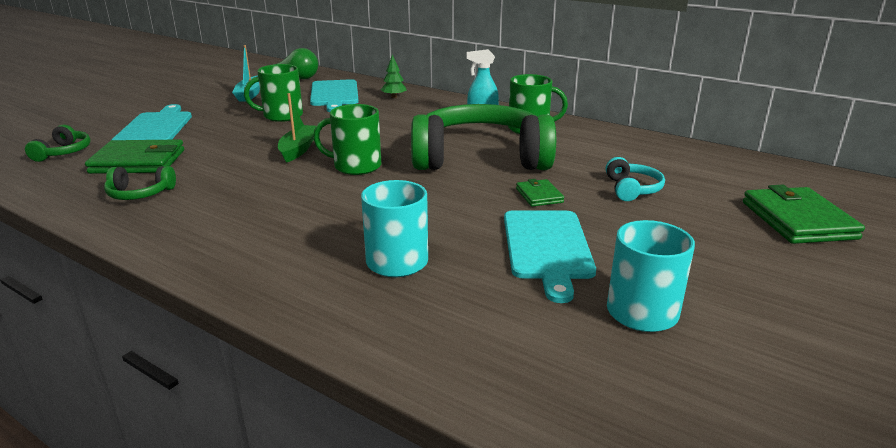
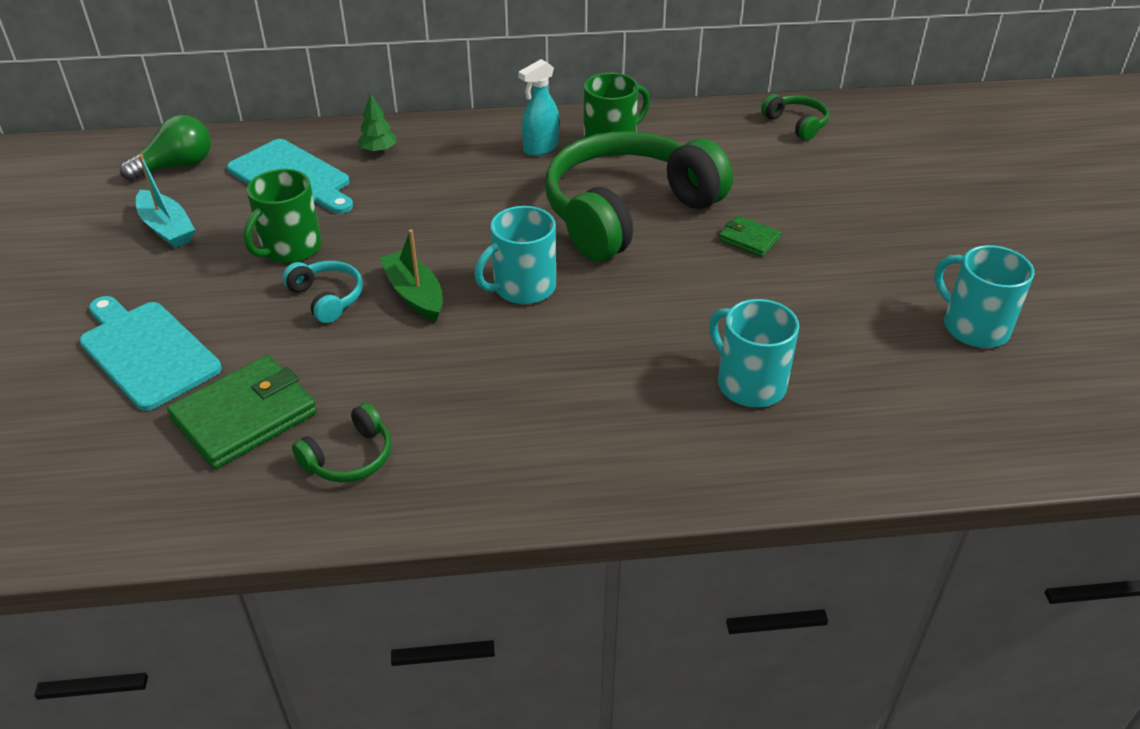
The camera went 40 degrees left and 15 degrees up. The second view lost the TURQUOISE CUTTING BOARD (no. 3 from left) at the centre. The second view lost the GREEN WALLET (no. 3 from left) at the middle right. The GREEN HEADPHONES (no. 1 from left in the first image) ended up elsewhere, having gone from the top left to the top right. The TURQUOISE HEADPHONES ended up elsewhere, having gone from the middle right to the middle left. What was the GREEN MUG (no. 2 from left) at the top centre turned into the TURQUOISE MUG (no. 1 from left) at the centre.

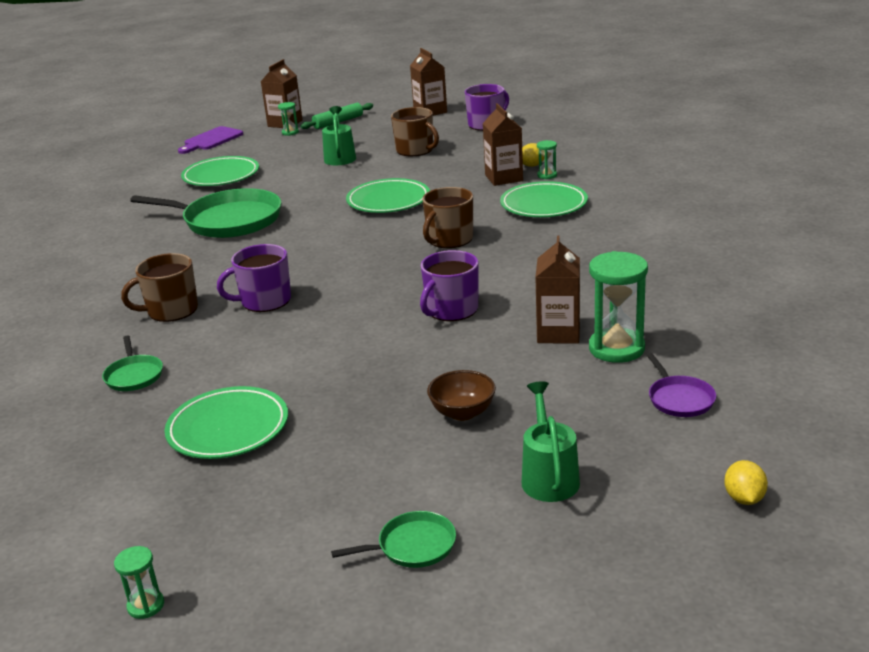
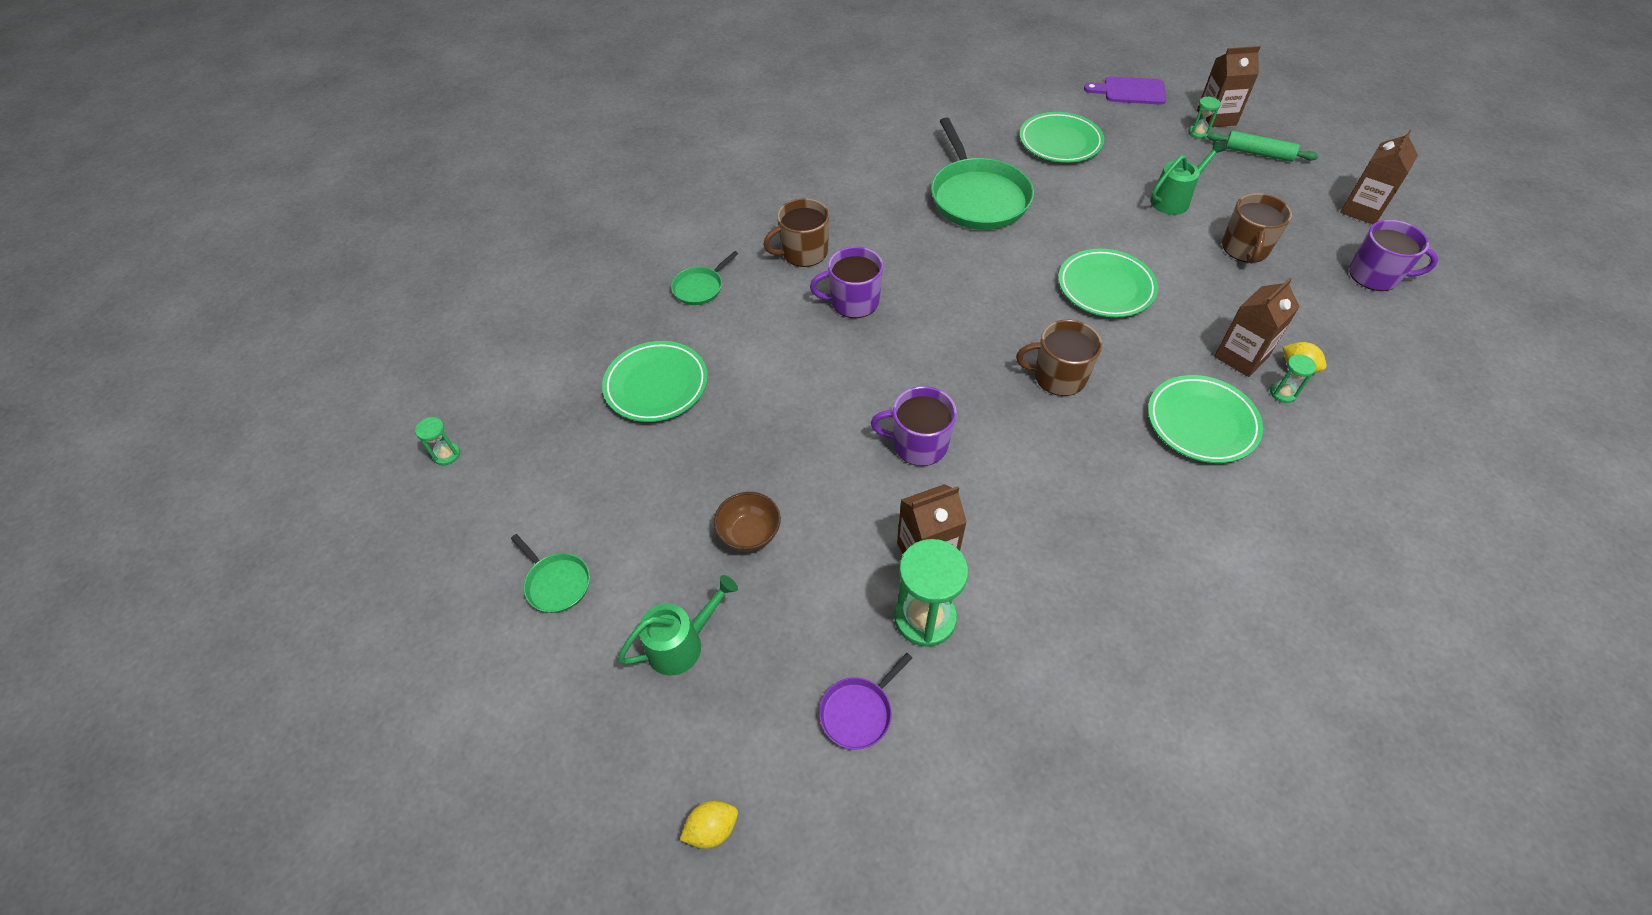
The camera went 60 degrees right and 25 degrees up. The BROWN MUG (no. 1 from left) at the middle left ended up facing another way, 60 degrees counterclockwise from before. The PURPLE MUG (no. 1 from left) at the middle left ended up facing another way, 45 degrees counterclockwise from before.

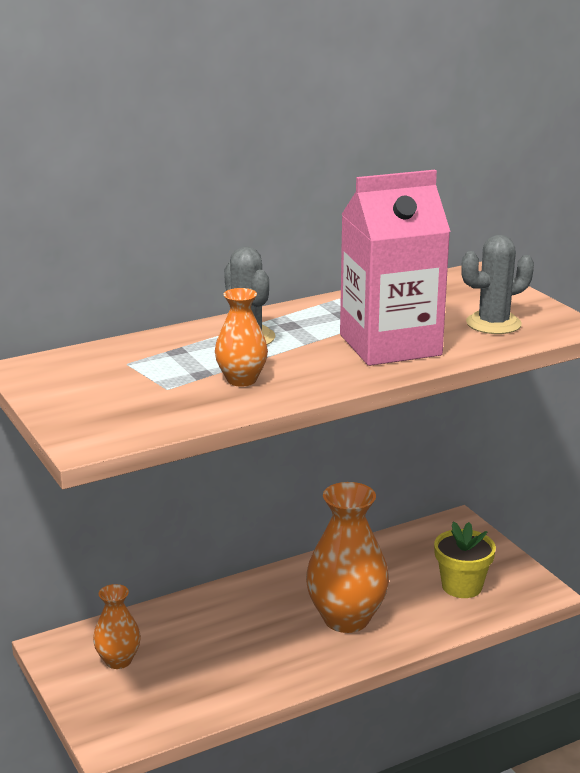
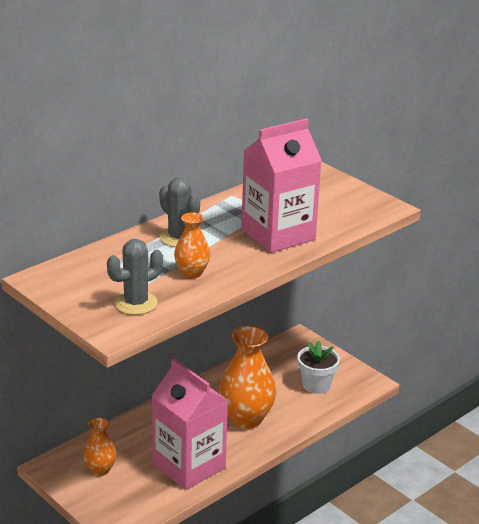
The camera went 15 degrees left and 5 degrees up. The second view gained the PINK CARTON (no. 1 from left) at the bottom centre. The GREY CACTUS (no. 2 from left in the first image) ended up elsewhere, having gone from the middle right to the middle left. What was the YELLOW FLOWER POT at the bottom right turned into the WHITE FLOWER POT at the bottom centre.

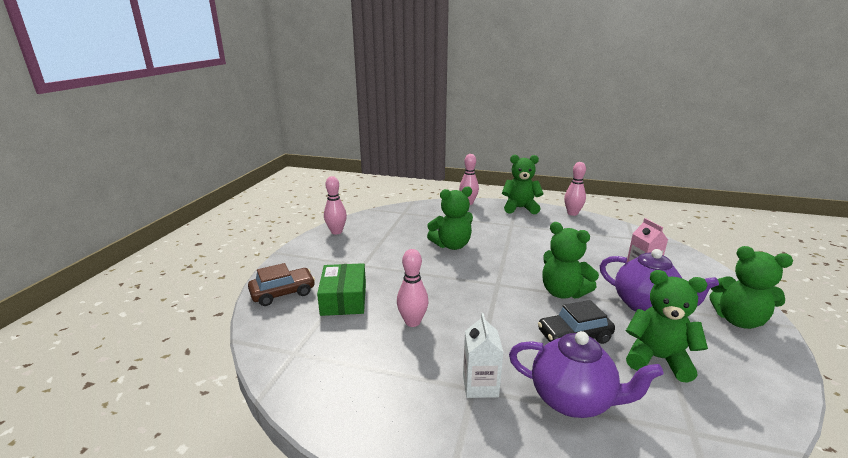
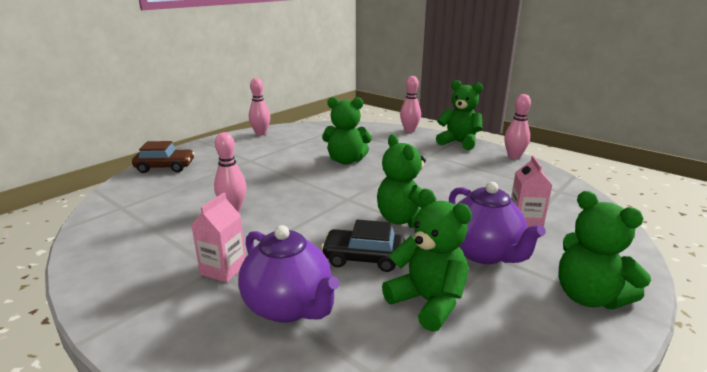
The camera went 25 degrees right and 0 degrees up. The second view lost the GREEN BOX at the centre. What was the WHITE CARTON at the bottom centre turned into the PINK CARTON (no. 1 from left) at the middle left.

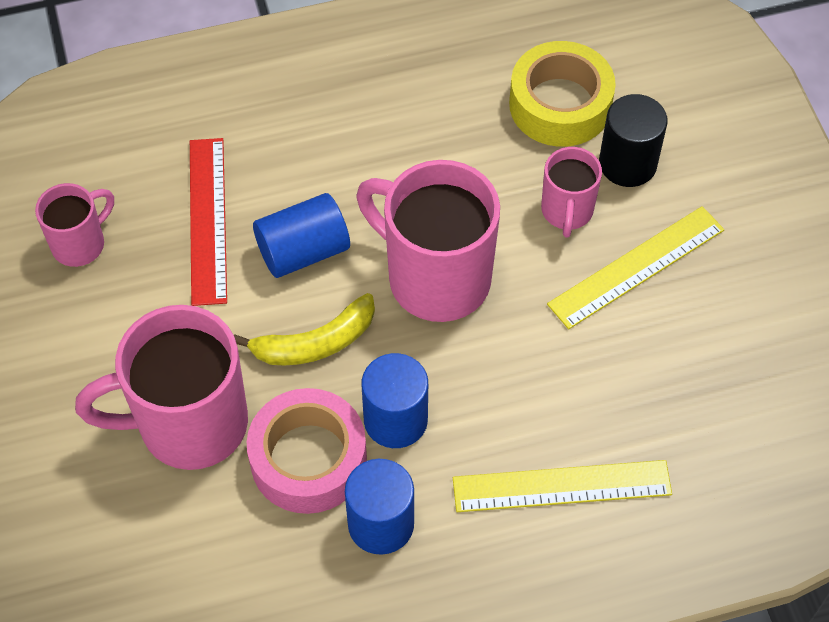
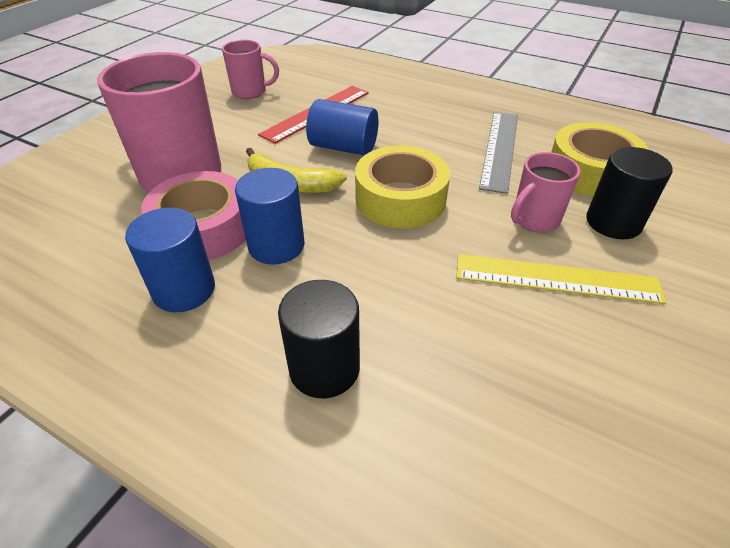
The camera went 45 degrees right and 15 degrees down. The second view gained the GREY RULER at the top right. Where the PINK MUG (no. 3 from left) stood at the centre, the YELLOW TAPE (no. 1 from left) came to stand at the centre. Where the YELLOW RULER (no. 1 from left) stood at the bottom right, the BLACK CYLINDER (no. 1 from left) came to stand at the centre.

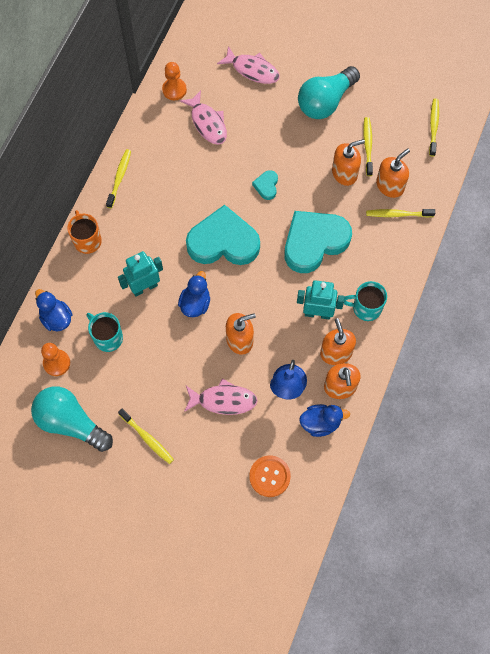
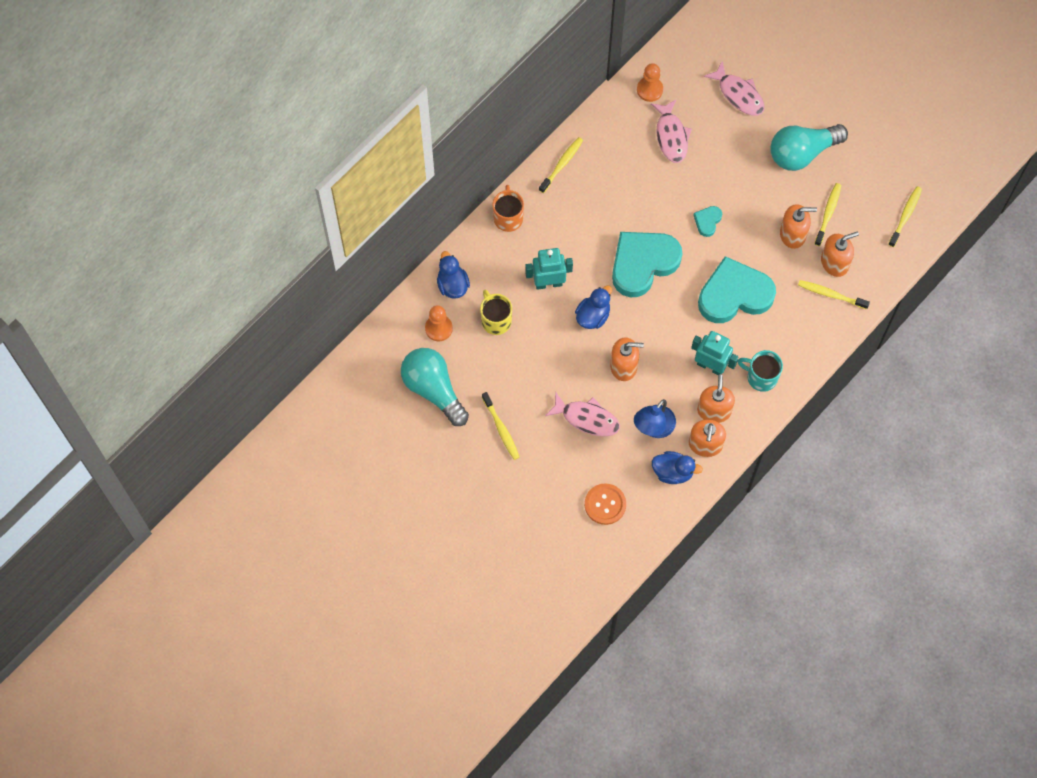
The camera went 20 degrees right and 0 degrees up. What was the TURQUOISE MUG (no. 1 from left) at the middle left turned into the YELLOW MUG at the centre. The TURQUOISE HEART (no. 1 from left) at the centre ended up facing another way, 60 degrees counterclockwise from before.

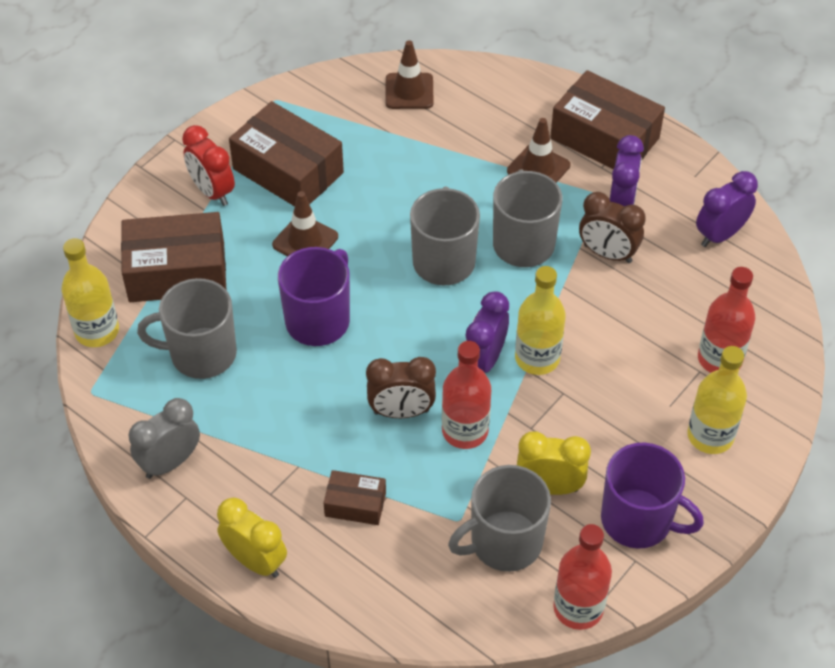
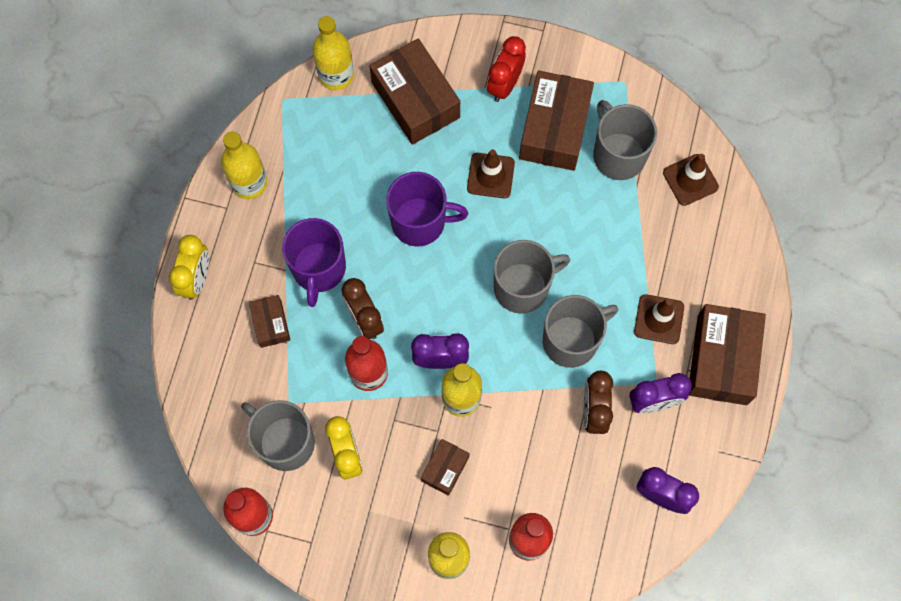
The camera went 65 degrees right and 20 degrees up. The second view gained the BROWN BOX (no. 3 from left) at the bottom centre. The GREY MUG (no. 1 from left in the first image) ended up elsewhere, having gone from the middle left to the top right. The PURPLE MUG (no. 2 from left in the first image) ended up elsewhere, having gone from the bottom right to the centre. Where the GREY CLOCK stood at the middle left, the YELLOW BOTTLE (no. 1 from left) came to stand at the top left.

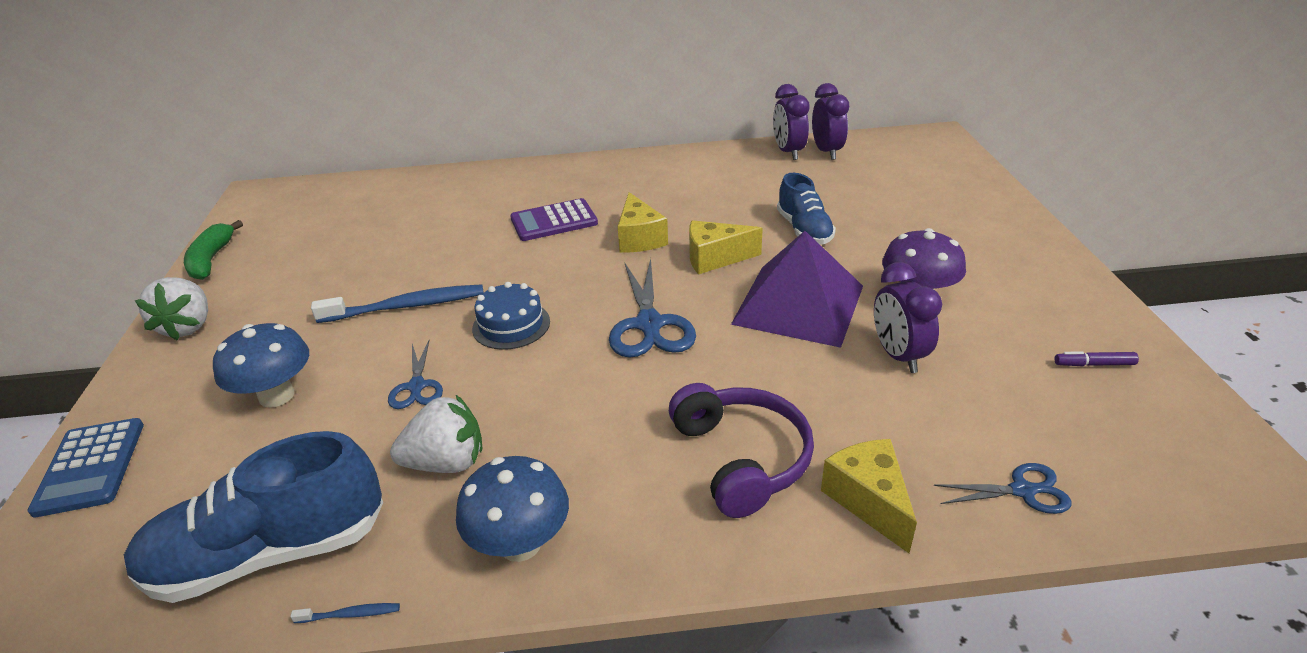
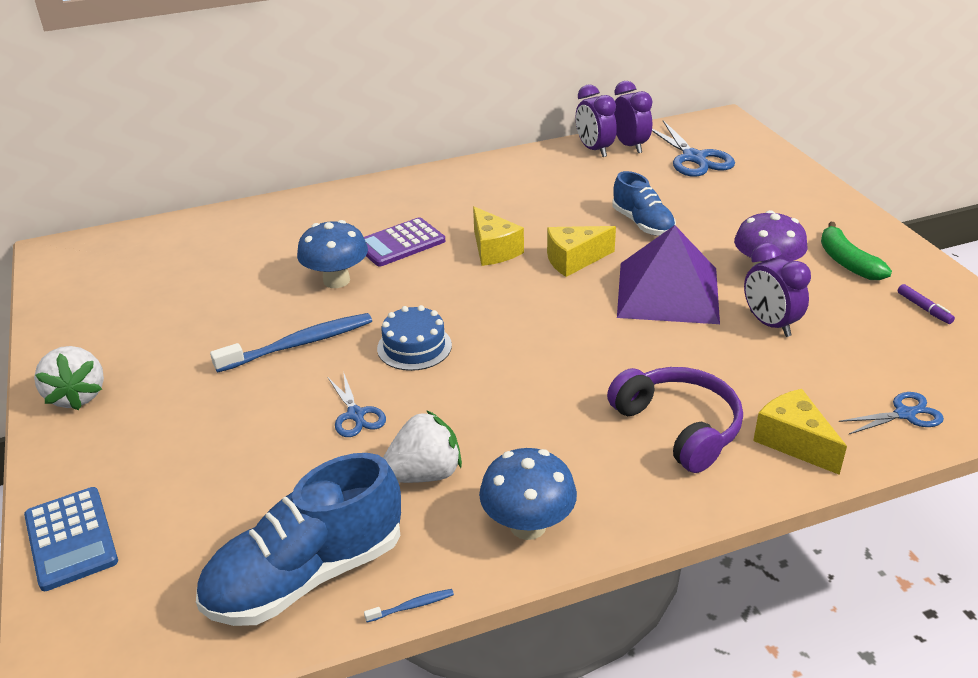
The camera went 15 degrees left and 0 degrees up. The GREEN BANANA ended up elsewhere, having gone from the middle left to the middle right. The BLUE MUSHROOM (no. 1 from left) ended up elsewhere, having gone from the middle left to the centre. The BLUE SCISSORS (no. 2 from left) ended up elsewhere, having gone from the centre to the top right. The PURPLE MARKER at the middle right ended up facing another way, 105 degrees counterclockwise from before.

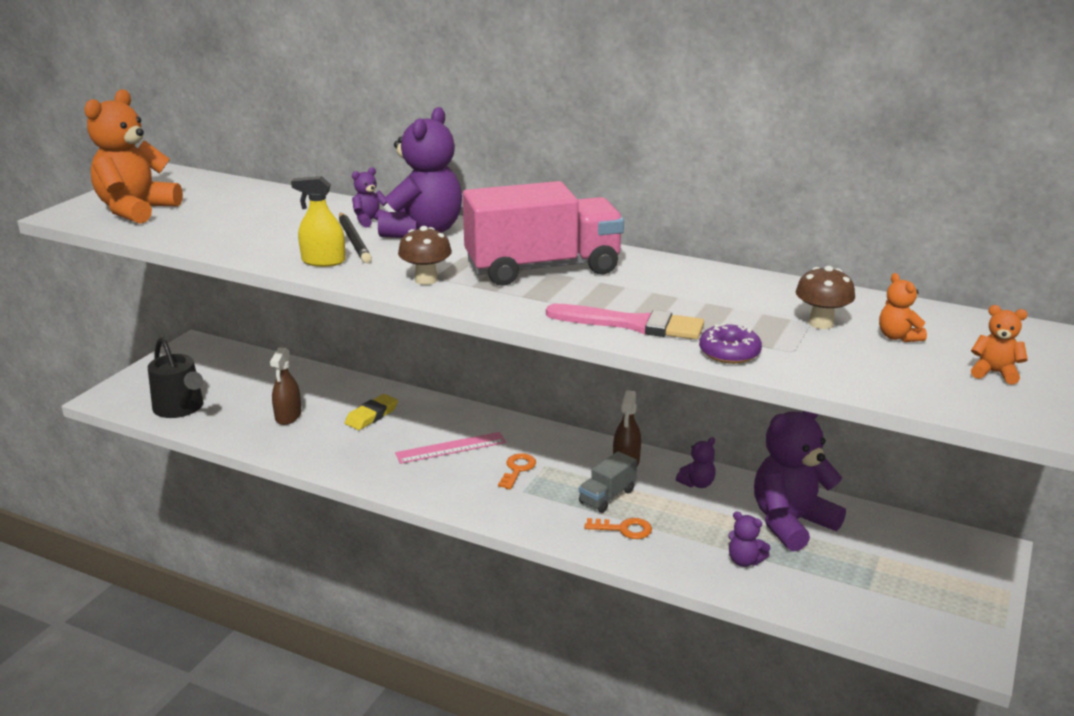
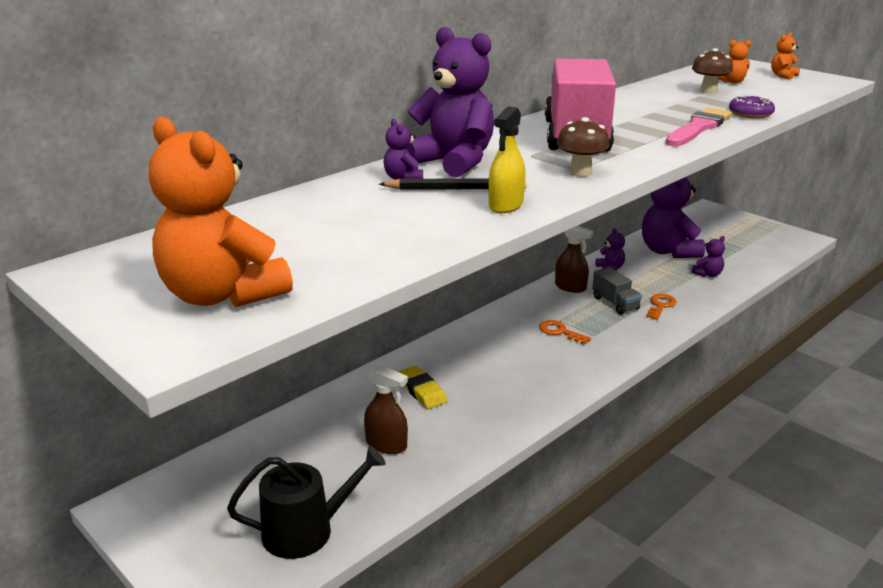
The camera went 70 degrees left and 0 degrees up. The second view lost the PINK RULER at the centre.

